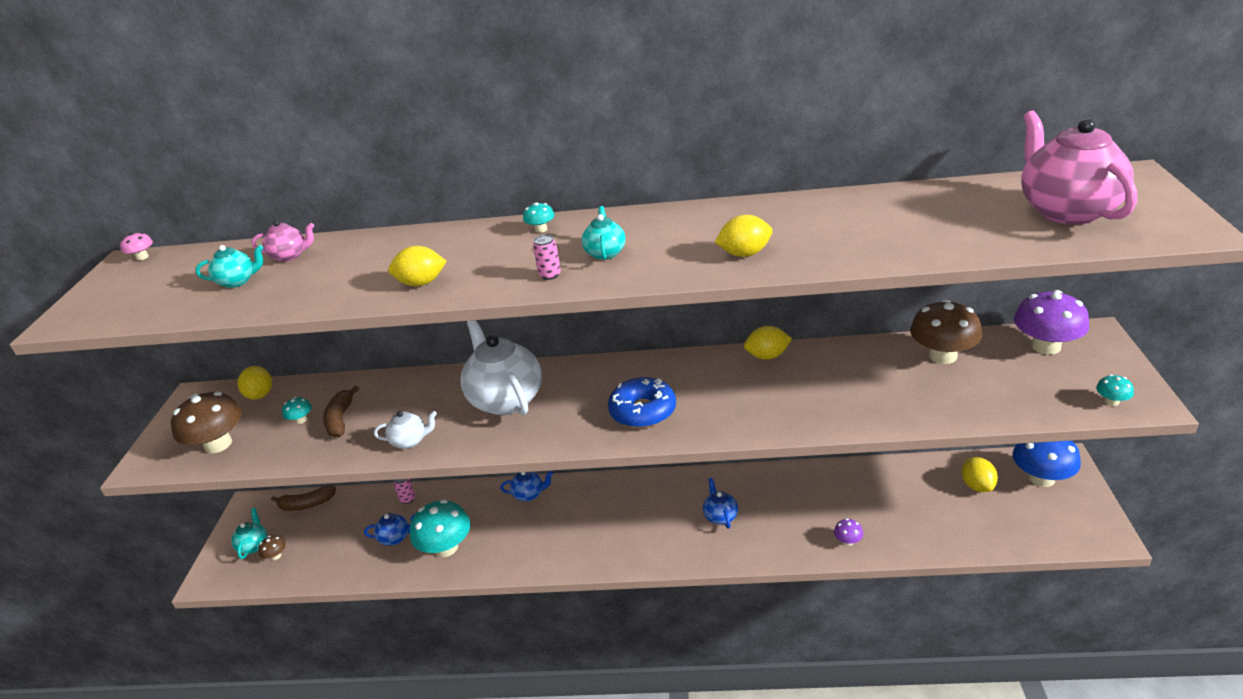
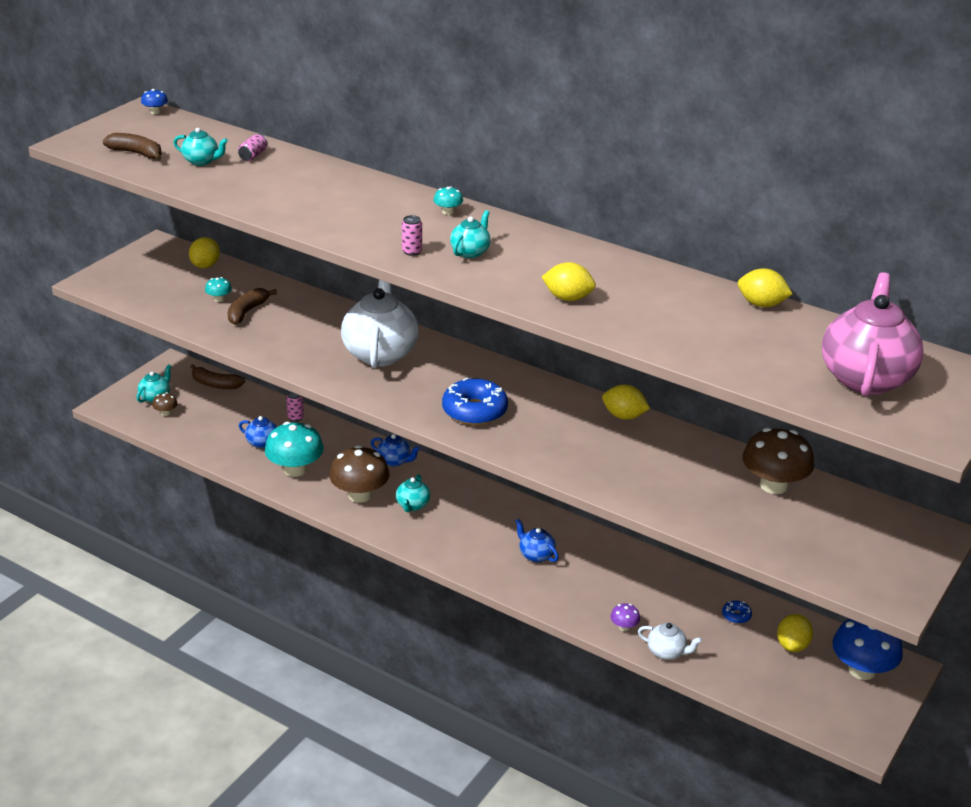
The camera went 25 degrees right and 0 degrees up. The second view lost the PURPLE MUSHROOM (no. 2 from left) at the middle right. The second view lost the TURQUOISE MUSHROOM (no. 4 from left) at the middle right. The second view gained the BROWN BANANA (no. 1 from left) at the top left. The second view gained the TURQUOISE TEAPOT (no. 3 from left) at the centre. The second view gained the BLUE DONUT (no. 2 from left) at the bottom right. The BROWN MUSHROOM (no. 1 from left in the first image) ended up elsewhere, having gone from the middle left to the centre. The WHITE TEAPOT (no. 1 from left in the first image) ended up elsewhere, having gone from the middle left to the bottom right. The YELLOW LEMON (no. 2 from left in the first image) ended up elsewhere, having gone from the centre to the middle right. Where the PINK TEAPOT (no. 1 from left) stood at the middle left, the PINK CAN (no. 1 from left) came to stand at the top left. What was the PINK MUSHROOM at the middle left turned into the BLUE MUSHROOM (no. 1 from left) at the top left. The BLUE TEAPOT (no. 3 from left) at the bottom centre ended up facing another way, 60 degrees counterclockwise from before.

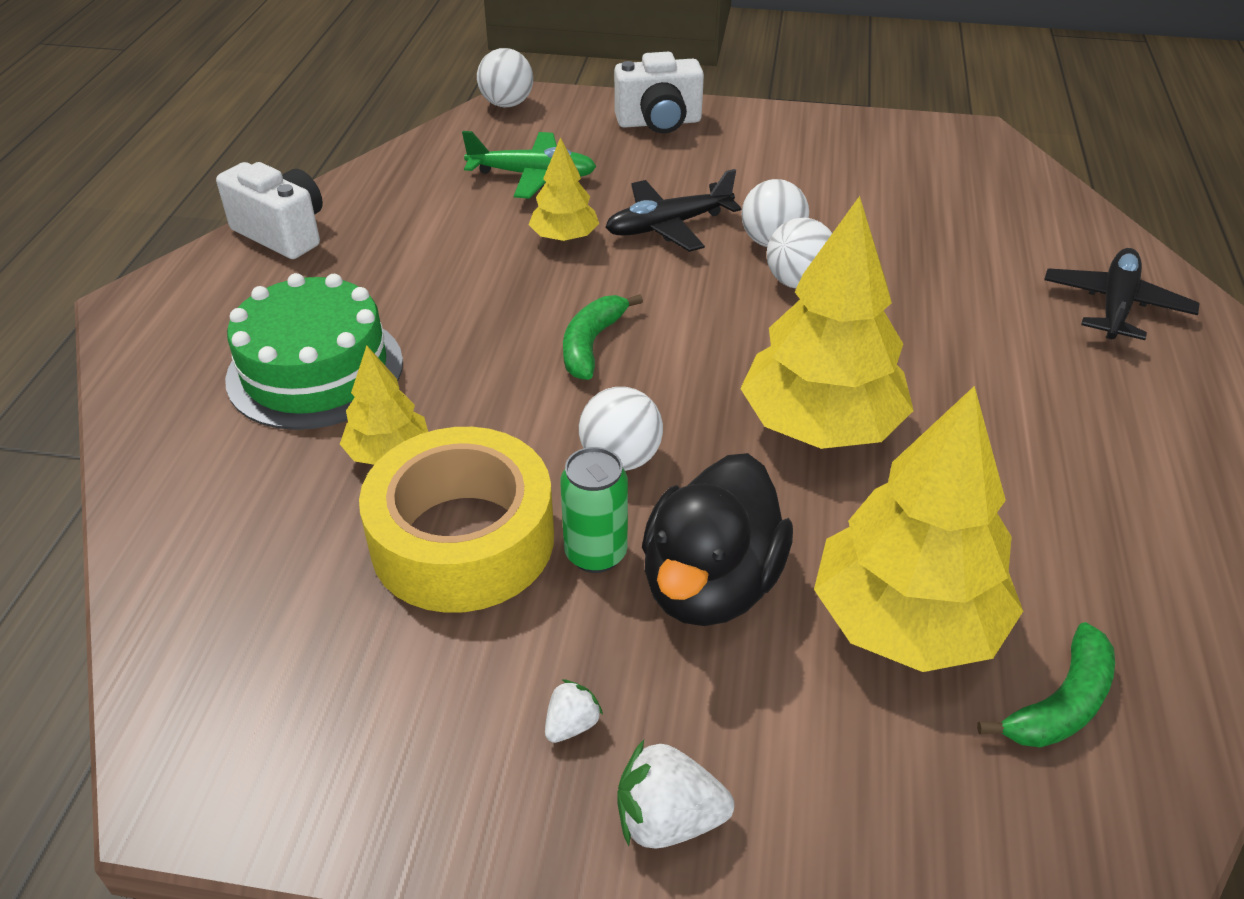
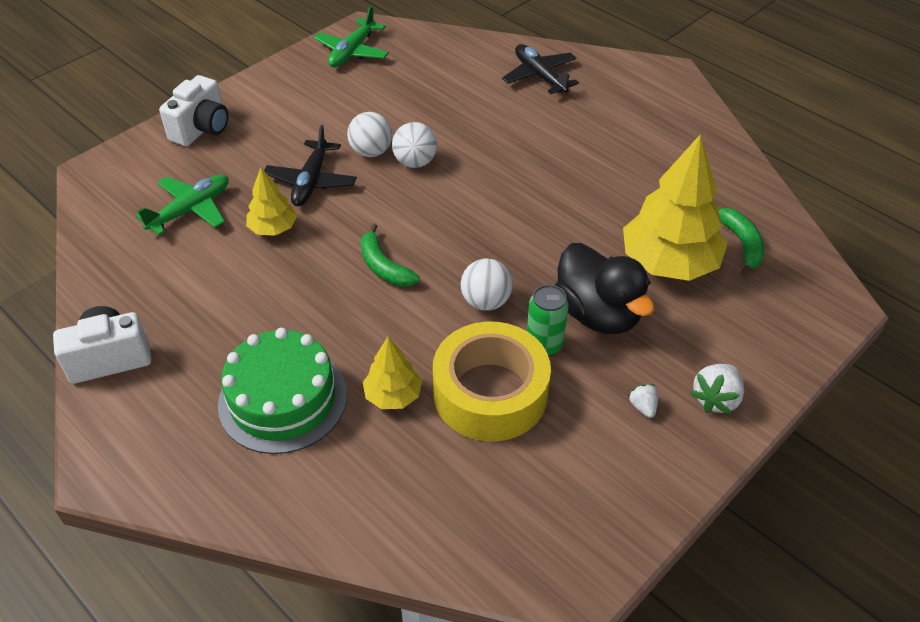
The camera went 55 degrees left and 5 degrees up. The second view lost the WHITE BALL (no. 1 from left) at the top centre. The second view lost the YELLOW TREE (no. 3 from left) at the centre. The second view gained the GREEN PLANE (no. 2 from left) at the top centre.

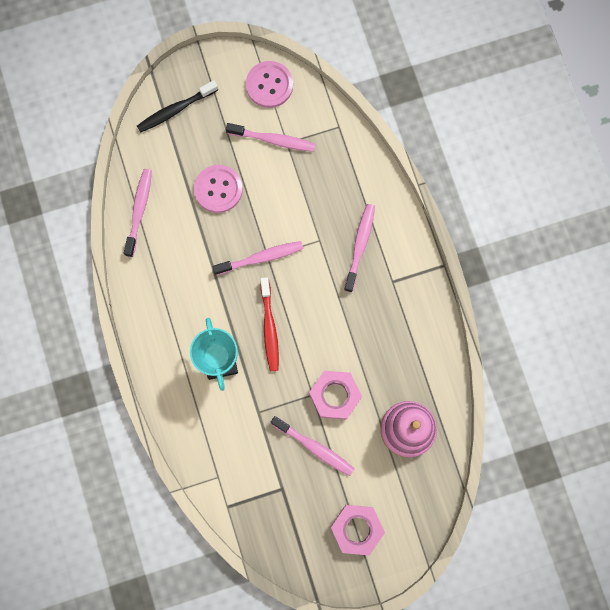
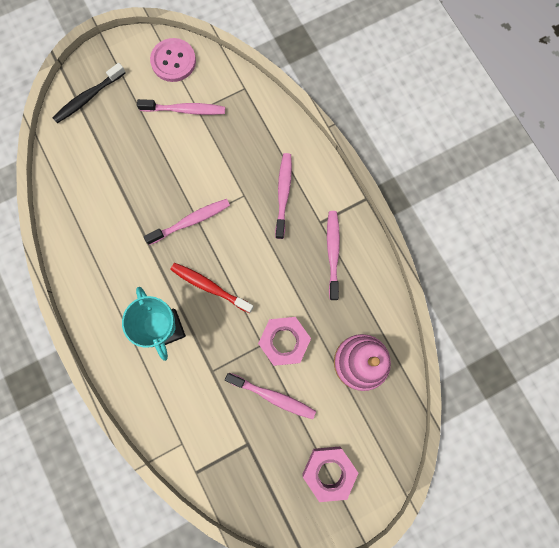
The camera went 10 degrees left and 0 degrees up. The second view lost the PINK BUTTON (no. 1 from left) at the top centre. The PINK TOOTHBRUSH (no. 1 from left in the first image) ended up elsewhere, having gone from the middle left to the centre. The RED TOOTHBRUSH at the centre ended up facing another way, 135 degrees clockwise from before.

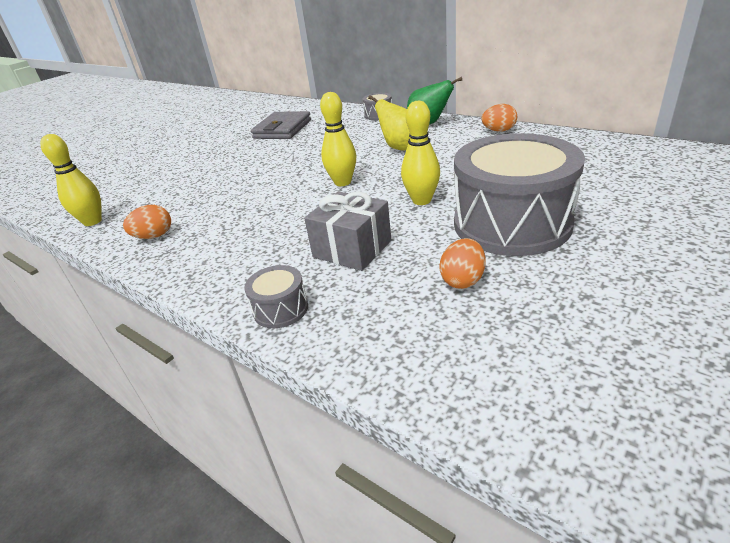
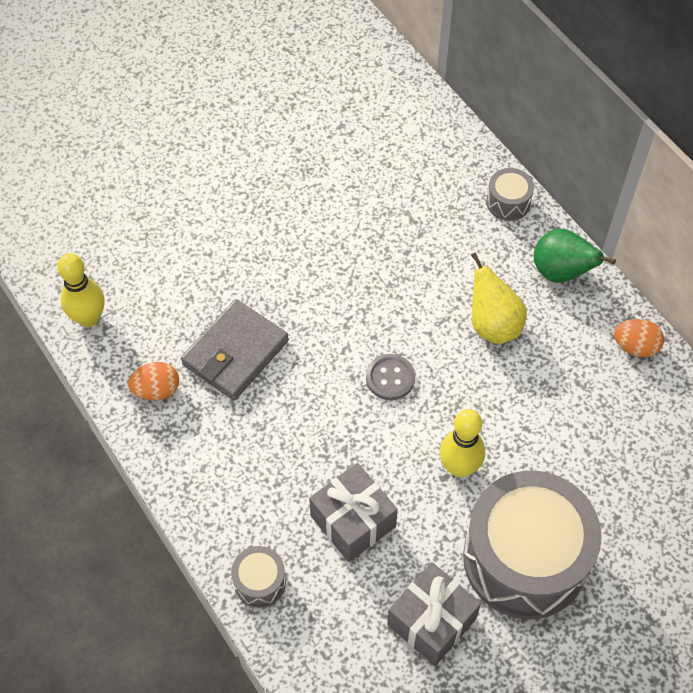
The camera went 15 degrees right and 25 degrees up. The GREY WALLET ended up elsewhere, having gone from the top centre to the centre. Where the YELLOW BOWLING PIN (no. 2 from left) stood at the top centre, the GREY BUTTON came to stand at the centre. Where the ORANGE EGG (no. 2 from left) stood at the centre, the GREY GIFT (no. 2 from left) came to stand at the bottom centre.

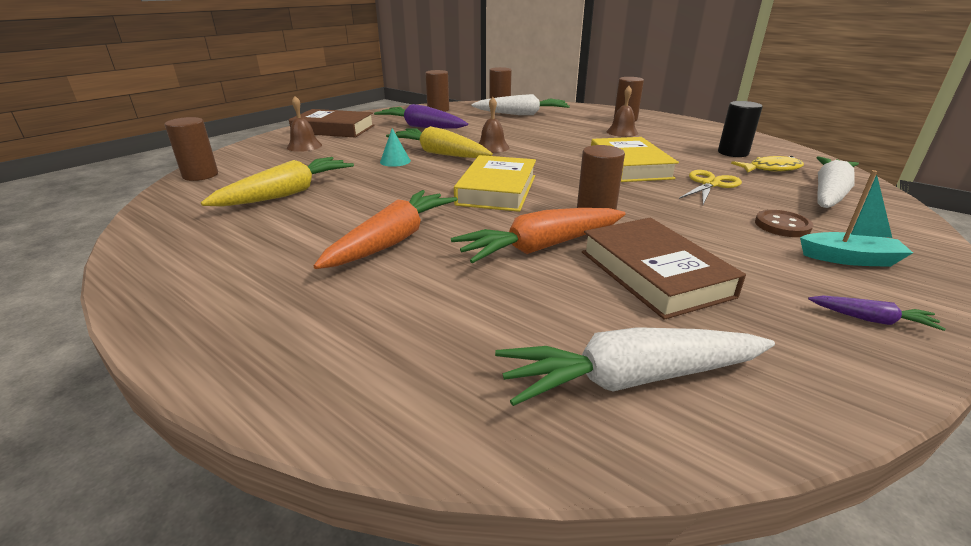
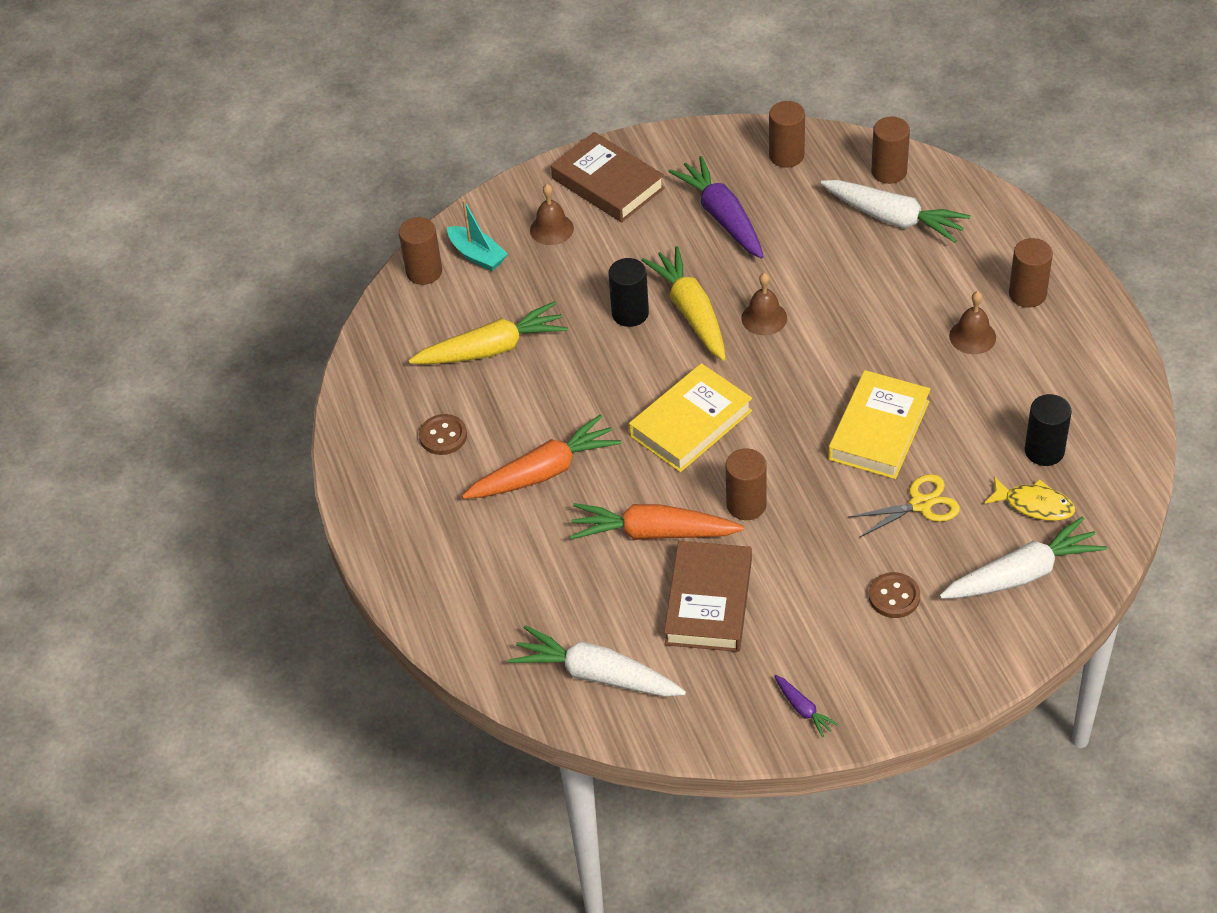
The camera went 35 degrees right and 20 degrees up. The second view gained the BROWN BUTTON (no. 1 from left) at the centre. The TURQUOISE BOAT ended up elsewhere, having gone from the middle right to the top centre. Where the TURQUOISE CONE stood at the top centre, the BLACK CYLINDER (no. 1 from left) came to stand at the top centre.

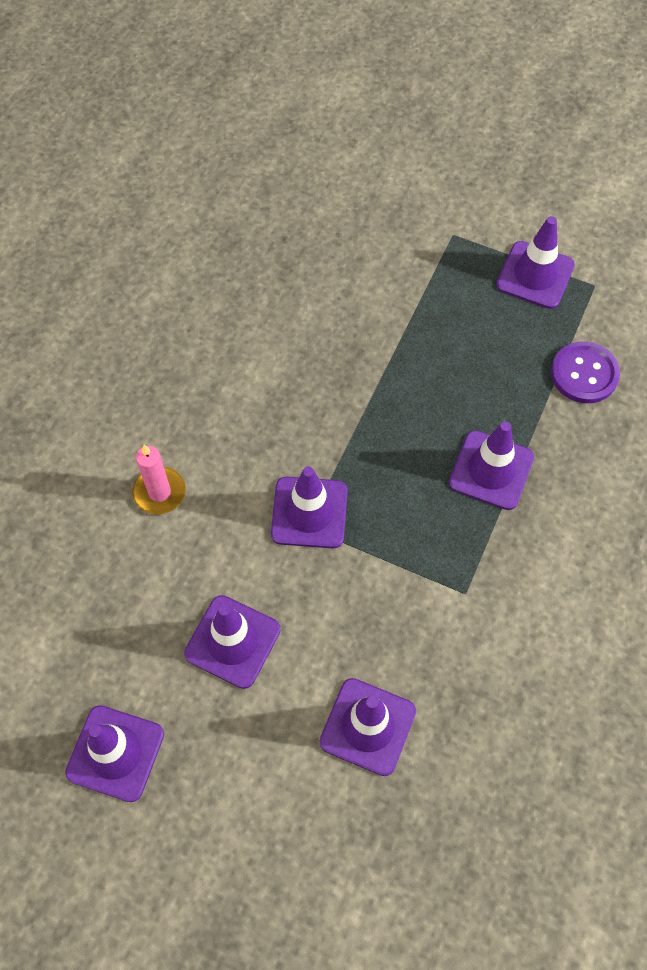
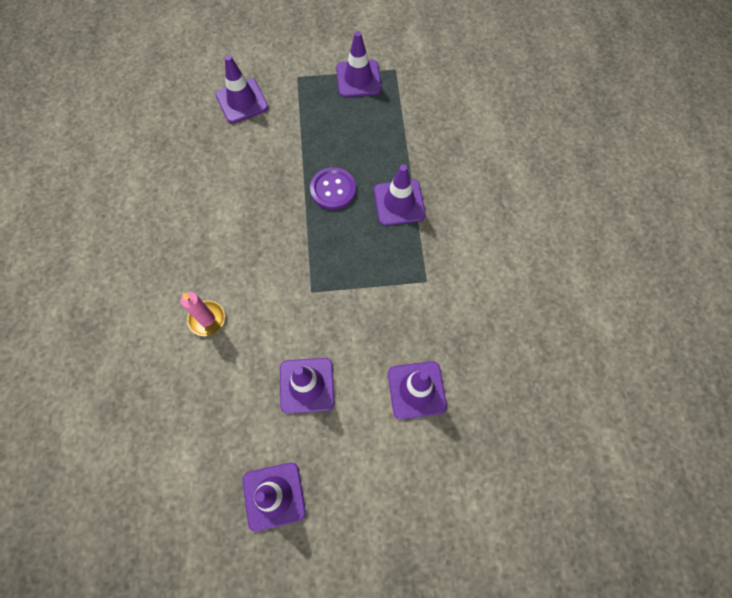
The camera went 30 degrees left and 5 degrees up. The PURPLE TRAFFIC CONE (no. 3 from left in the first image) ended up elsewhere, having gone from the centre to the top left. The PURPLE BUTTON ended up elsewhere, having gone from the middle right to the top centre.

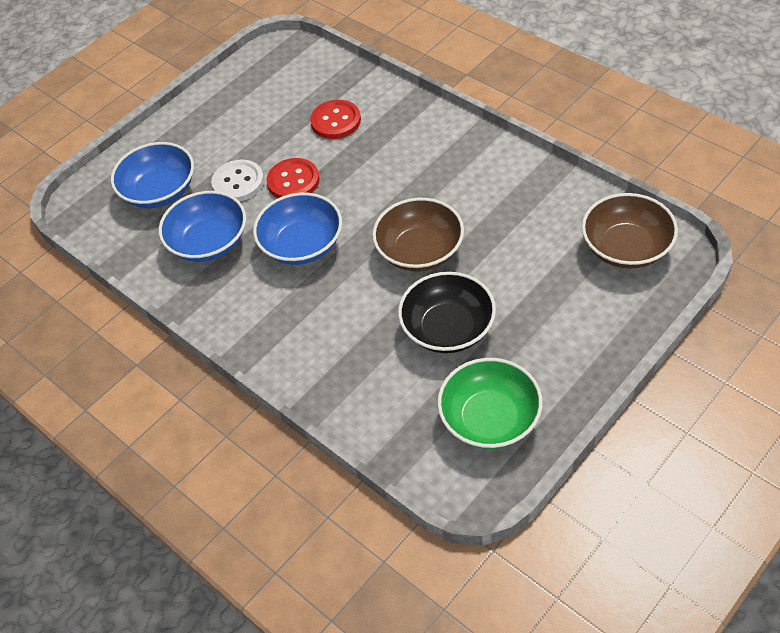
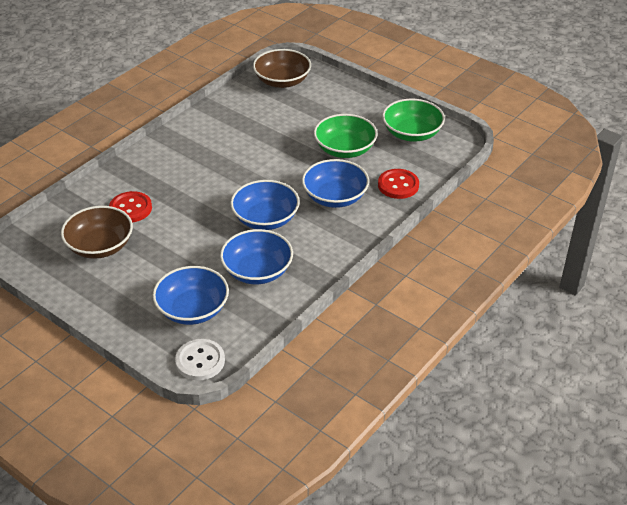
The camera went 100 degrees left and 10 degrees down. The second view gained the BLUE BOWL (no. 4 from left) at the centre. The WHITE BUTTON ended up elsewhere, having gone from the top left to the bottom left. The RED BUTTON (no. 1 from left in the first image) ended up elsewhere, having gone from the top centre to the centre. The BROWN BOWL (no. 1 from left) ended up elsewhere, having gone from the centre to the middle left. What was the BLACK BOWL at the centre turned into the GREEN BOWL (no. 1 from left) at the top centre.

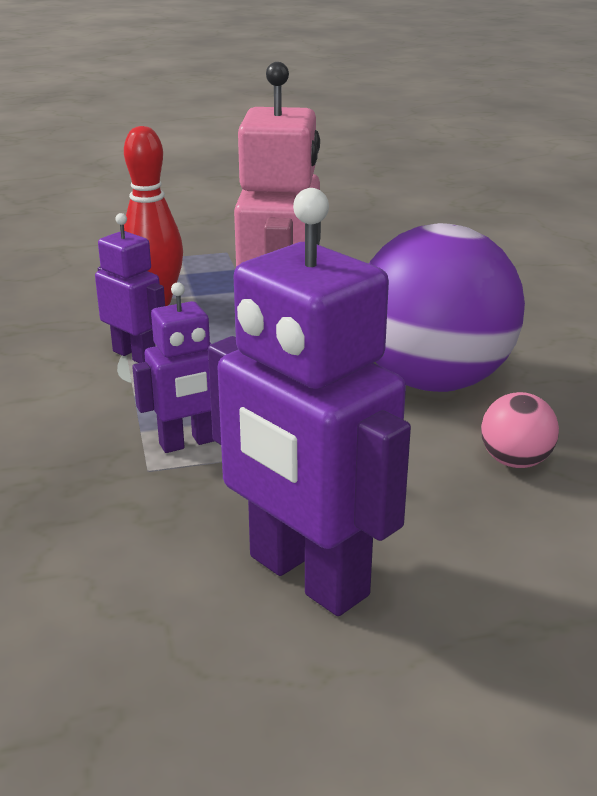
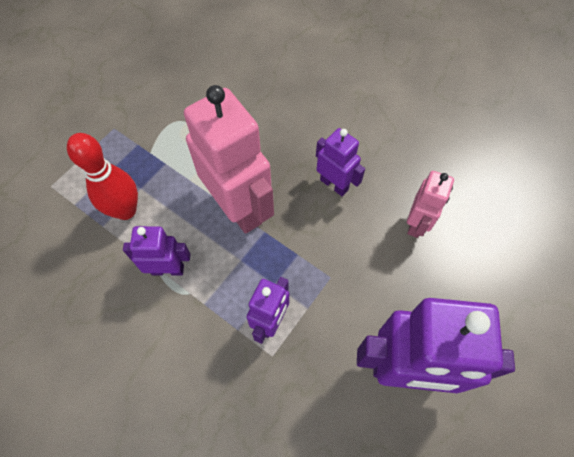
The camera went 40 degrees left and 35 degrees up. Where the PURPLE BALL stood at the middle right, the PURPLE ROBOT (no. 3 from left) came to stand at the centre. Where the PINK BALL stood at the middle right, the PINK ROBOT (no. 2 from left) came to stand at the middle right.

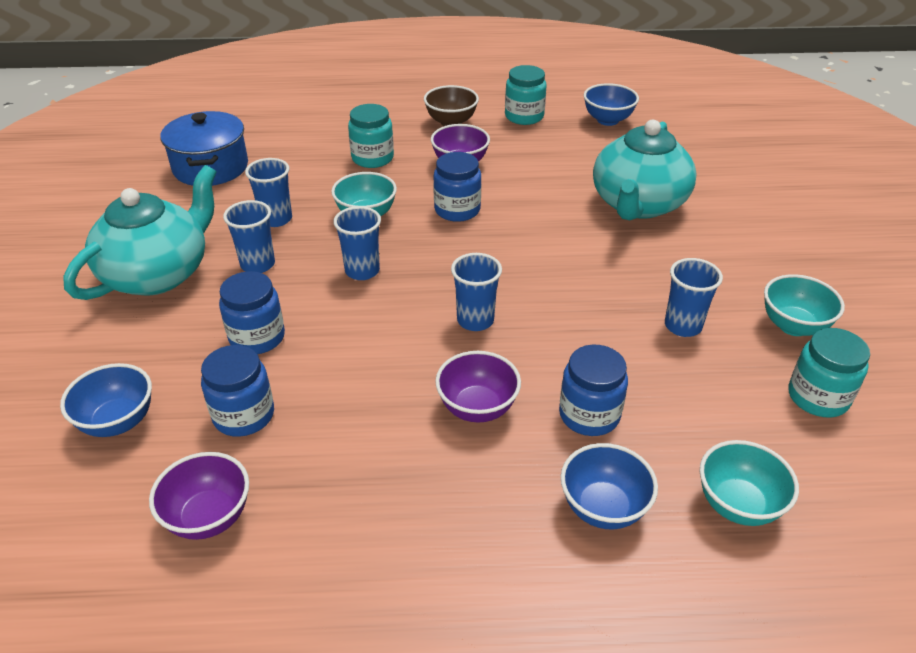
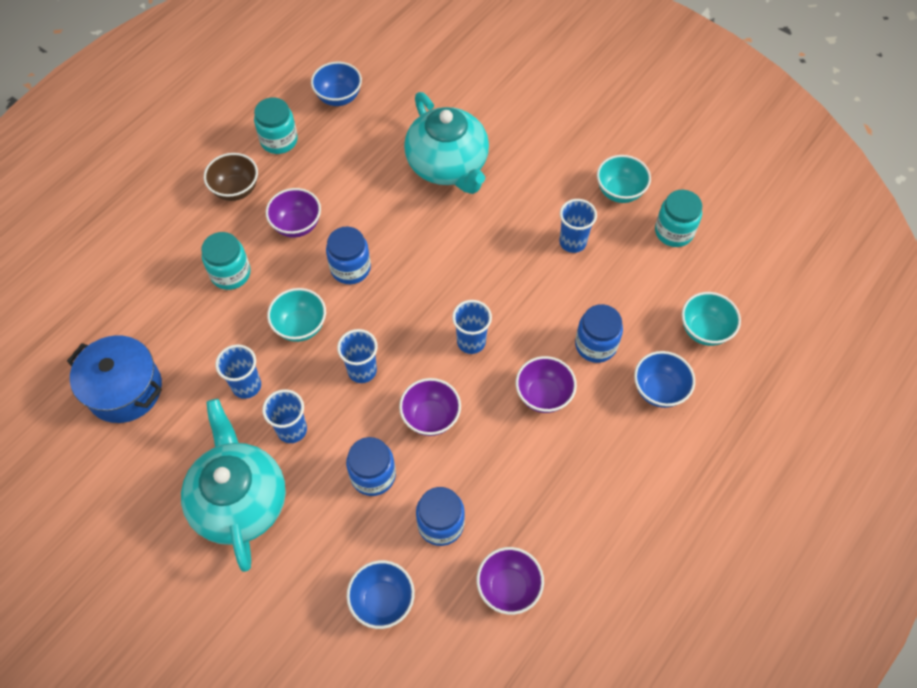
The camera went 50 degrees left and 20 degrees up. The second view gained the PURPLE BOWL (no. 2 from left) at the centre.

